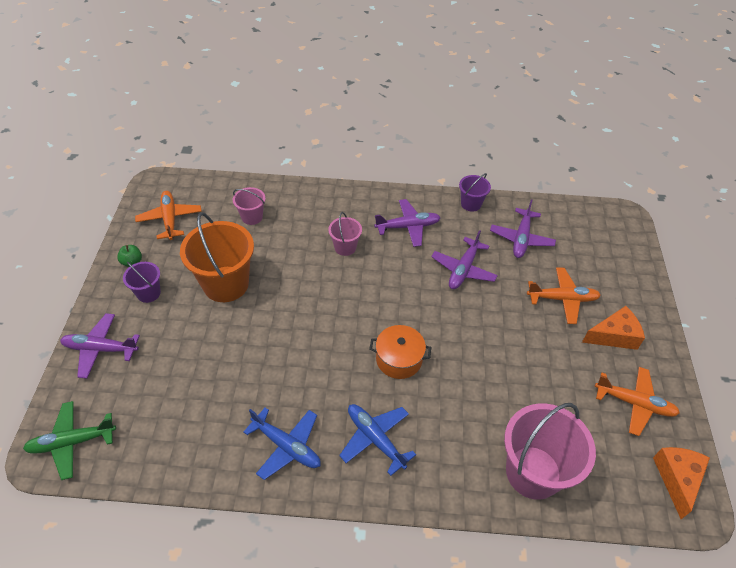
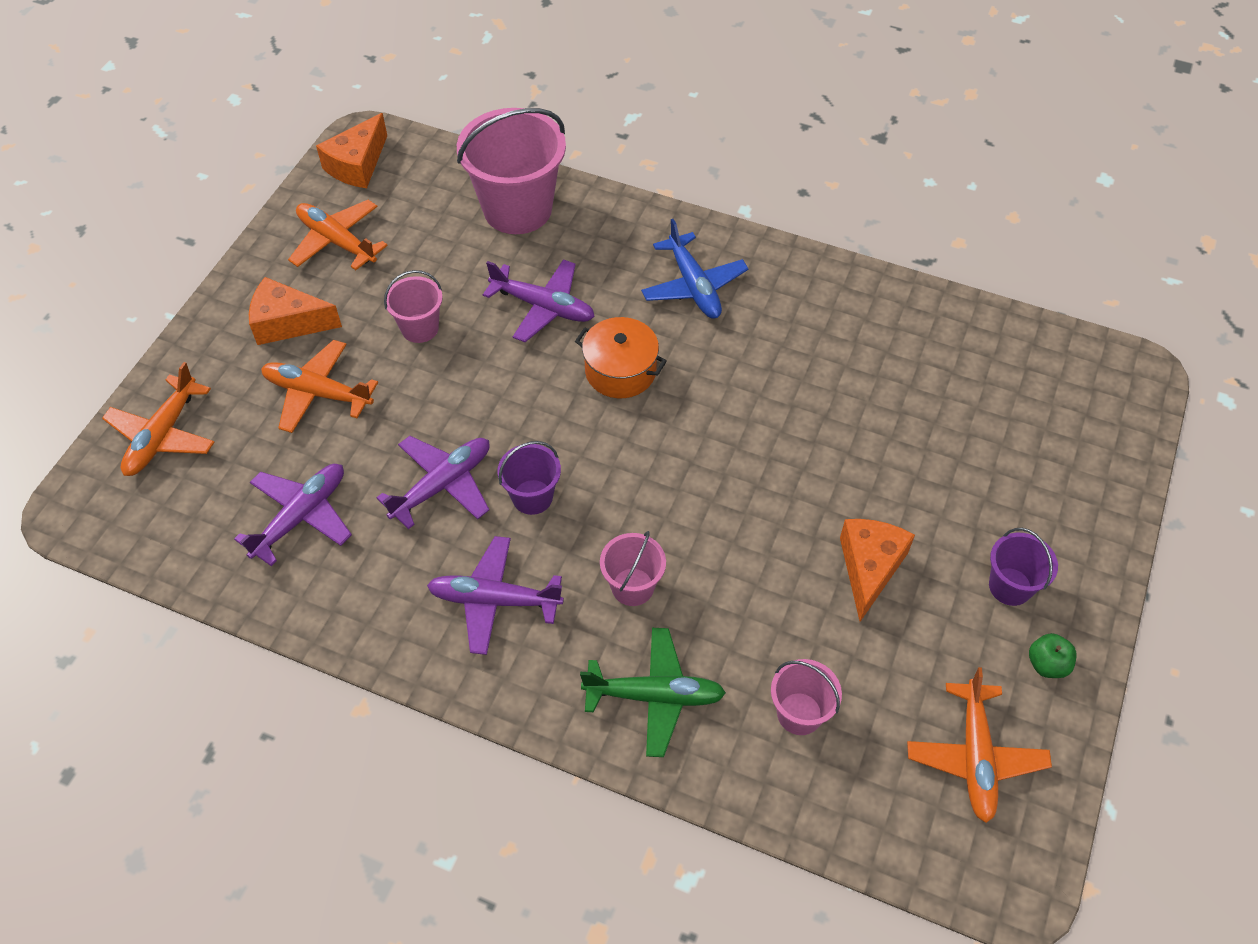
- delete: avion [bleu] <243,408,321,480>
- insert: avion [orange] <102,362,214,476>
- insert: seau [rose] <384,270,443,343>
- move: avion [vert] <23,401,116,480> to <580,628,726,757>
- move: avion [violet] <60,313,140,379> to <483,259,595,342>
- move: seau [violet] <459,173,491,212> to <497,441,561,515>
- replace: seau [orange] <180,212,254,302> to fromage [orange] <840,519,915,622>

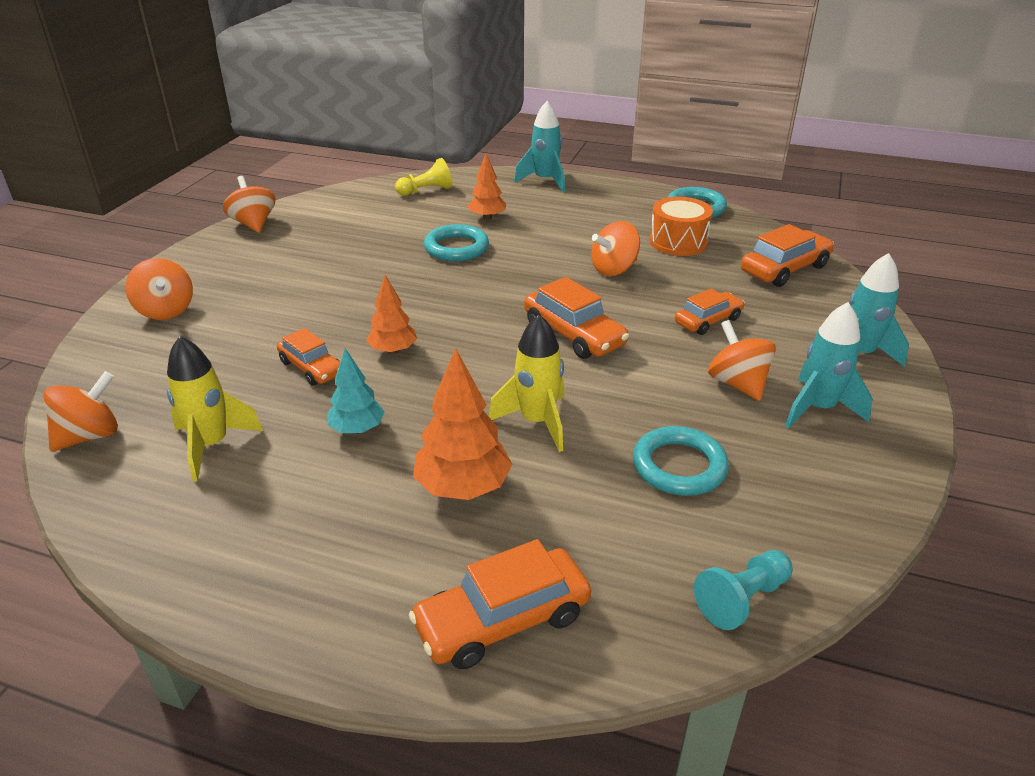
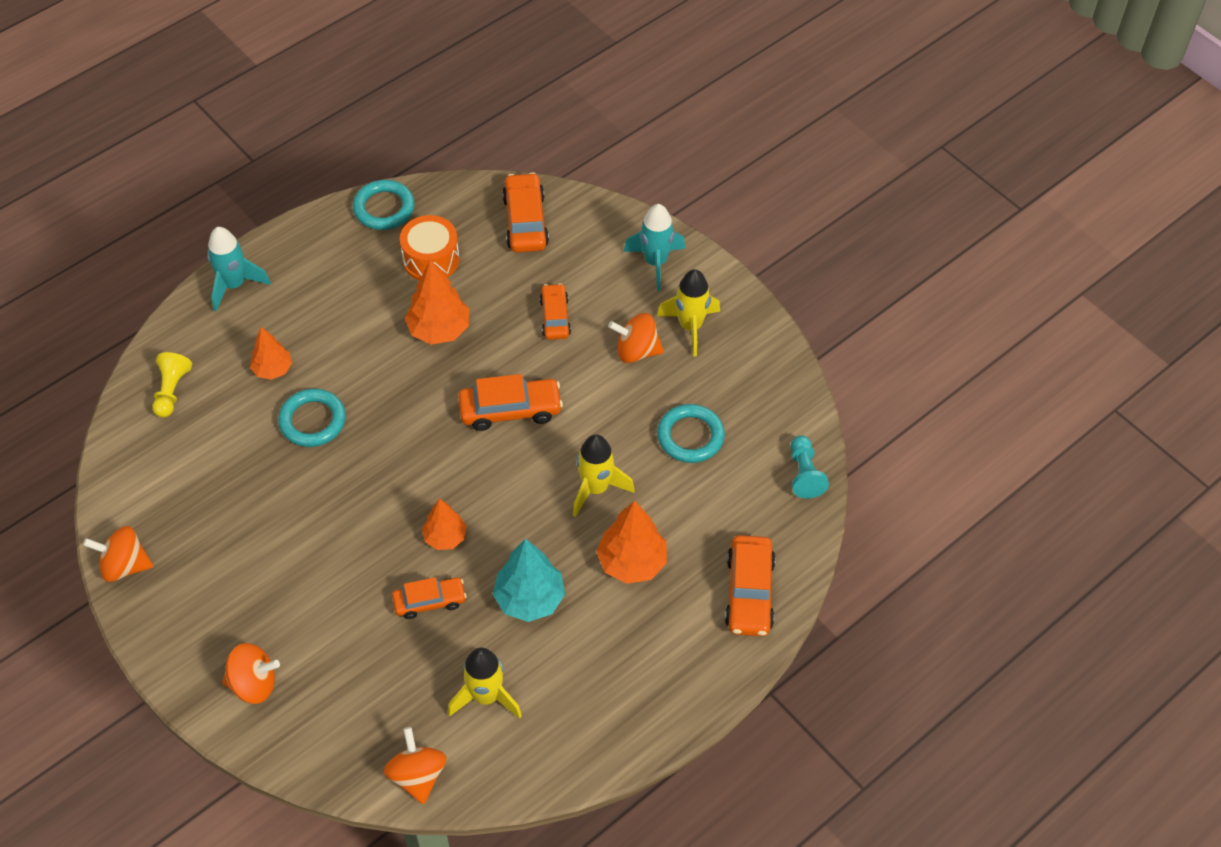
- replace: toupie [orange] <591,221,640,276> to arbre [orange] <405,260,469,344>
- recolor: fusée [turquoise] <785,302,873,428> to fusée [jaune] <657,269,720,357>
- resize: arbre [turquoise] <327,348,385,434> = <493,539,565,622> x1.57

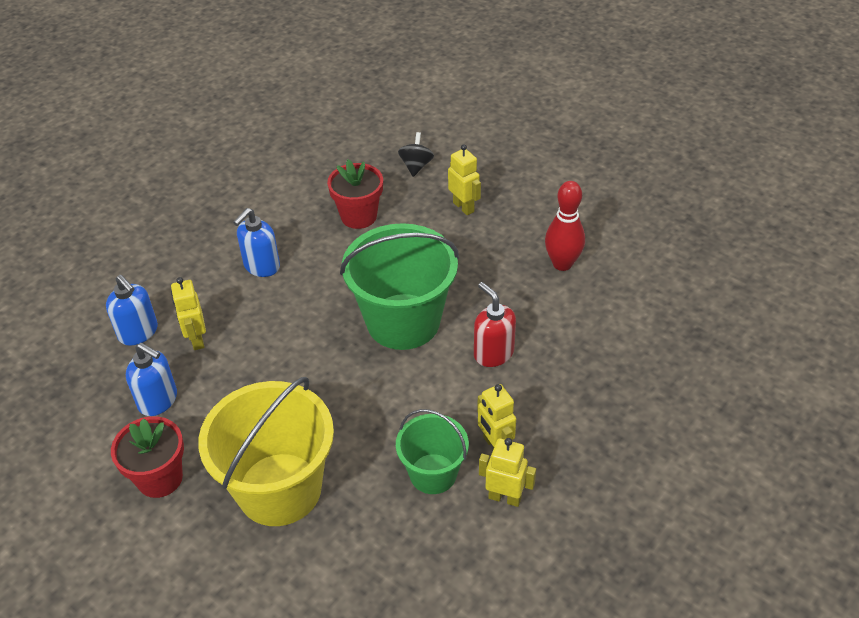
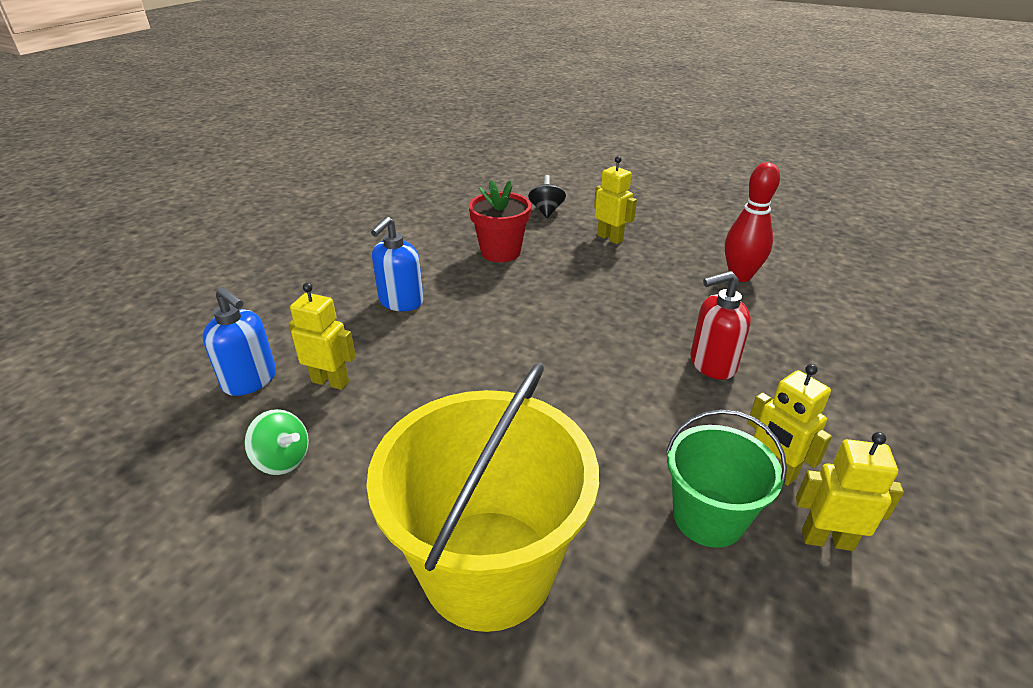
- delete: pot de fleurs [rouge] <111,416,184,498>
- delete: seau [vert] <340,223,459,350>
- replace: distributeur de savon [bleu] <126,343,177,416> to toupie [vert] <244,409,309,475>
- rotate: robot [jaune] <171,277,206,350> = <289,283,356,390> 135 degrees clockwise
- rotate: distributeur de savon [rouge] <474,282,516,367> = <691,271,751,380> 60 degrees counterclockwise

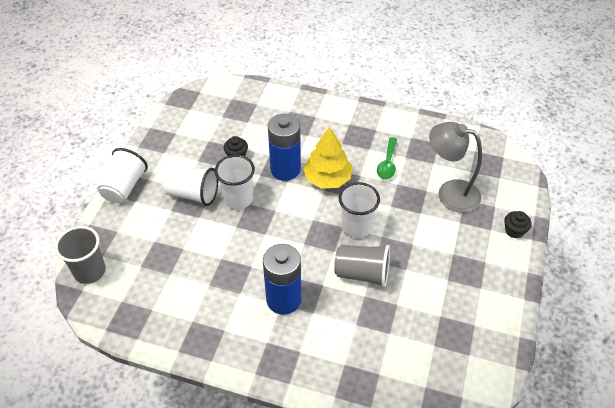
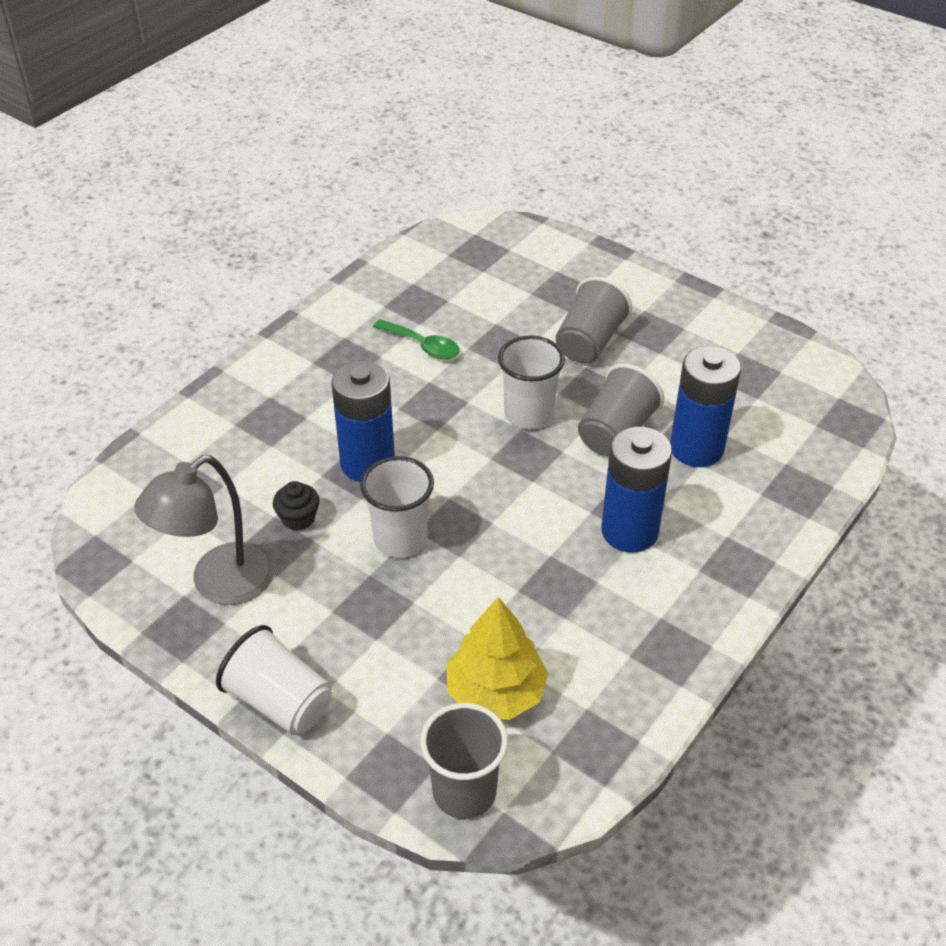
- delete: gobelet [blanc] <162,166,218,206>
- delete: muffin [noir] <504,211,532,238>
- insert: gobelet [gris] <556,277,632,363>
- insert: pile [bleu] <670,346,741,467>
- move: arbre [jaune] <303,126,352,189> to <446,597,549,720>
- move: lampe [gris] <429,122,482,213> to <134,455,274,605>

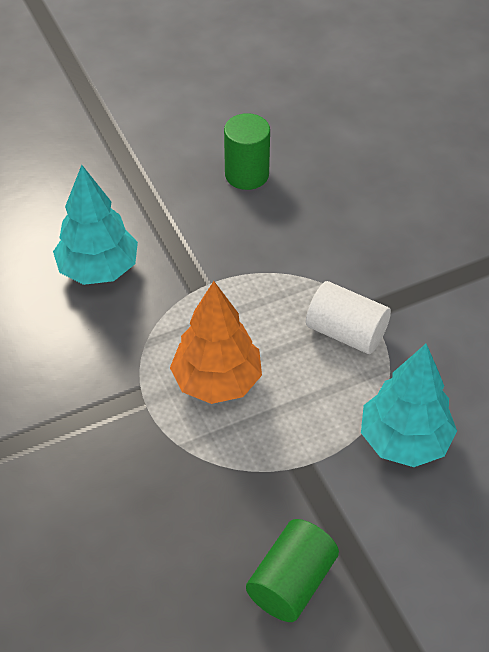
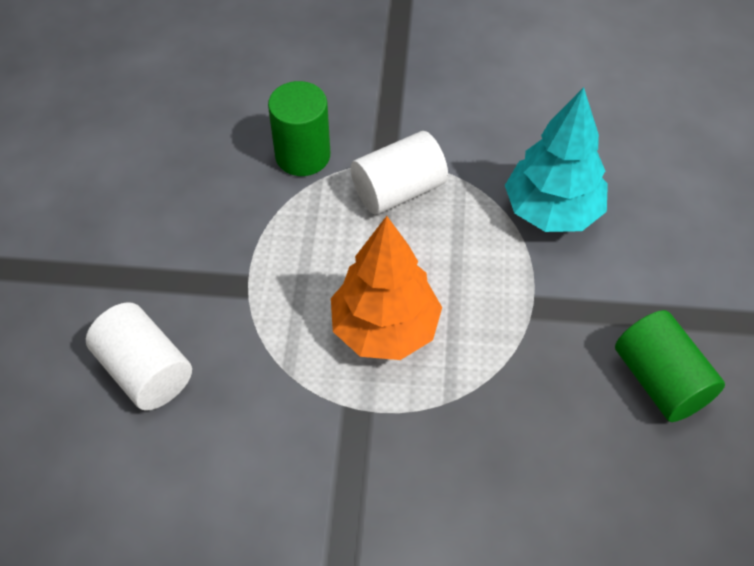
- move: cylindre [vert] <224,113,270,190> to <268,81,330,176>
- replace: arbre [turquoise] <53,165,138,285> to cylindre [blanc] <86,302,192,411>

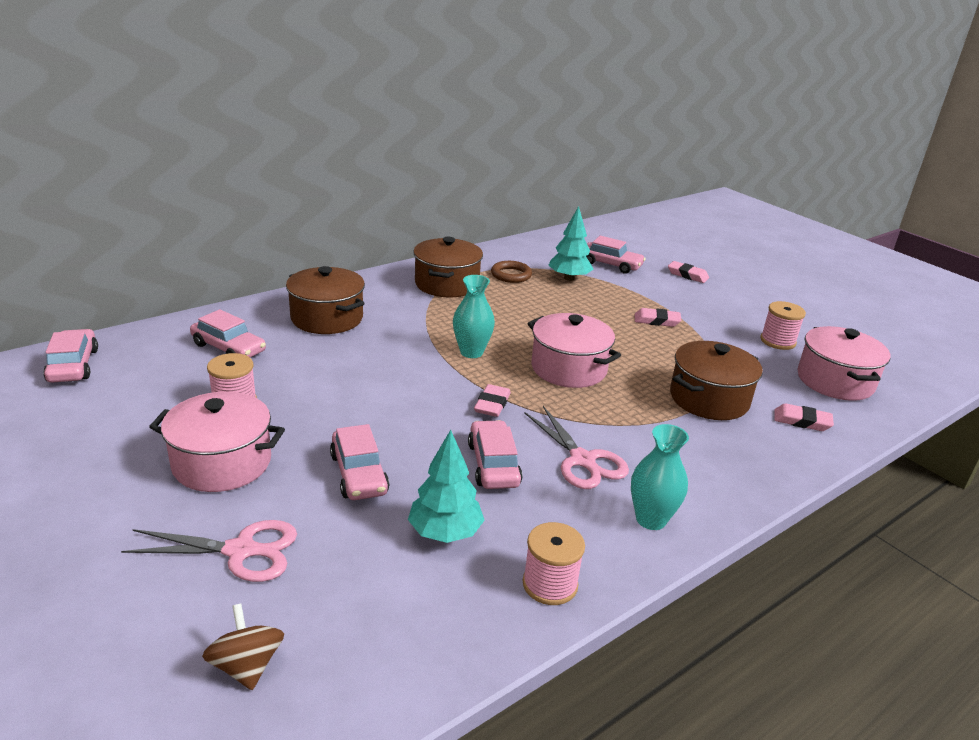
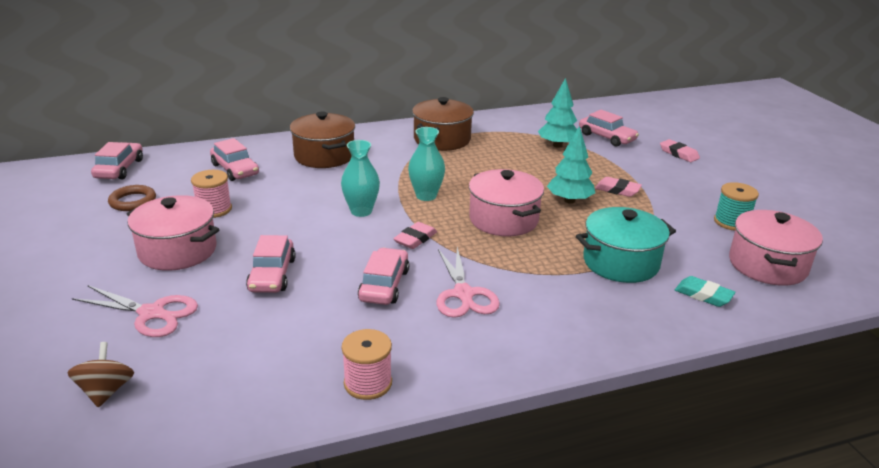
- move: arbre [turquoise] <408,430,485,543> to <547,126,595,204>
- move: anneau [marron] <491,261,532,283> to <108,185,156,211>
- move: vase [turquoise] <631,424,689,530> to <341,140,380,217>
- recolor: marmite [marron] <670,341,763,420> to marmite [turquoise] <576,207,676,283>
- recolor: bobine [rose] <760,301,806,350> to bobine [turquoise] <714,182,759,231>
- recolor: gomme [rose] <774,403,834,431> to gomme [turquoise] <675,276,736,307>

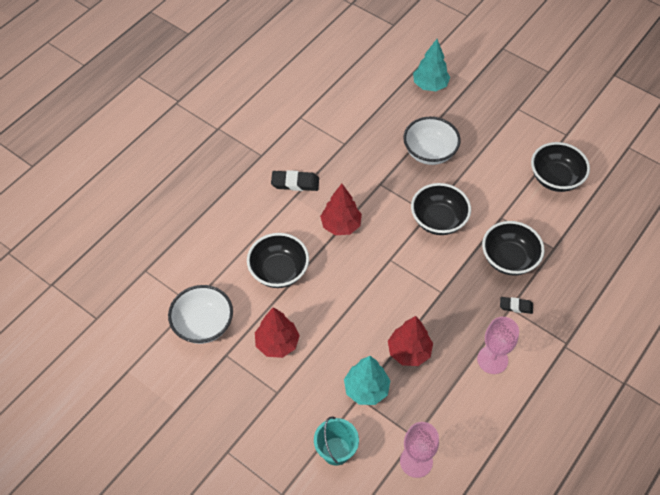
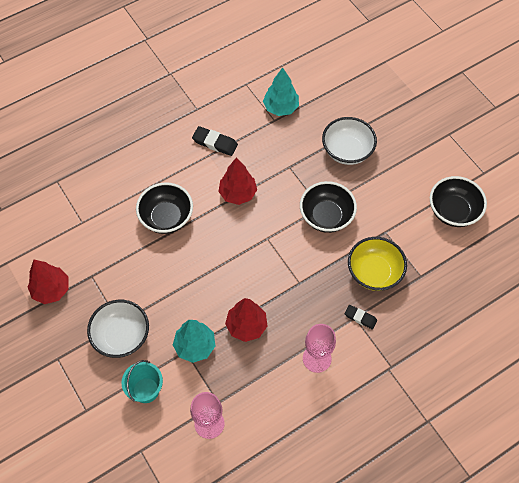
- move: bol [blanc] <168,285,233,344> to <87,300,149,358>
- move: arbre [rouge] <255,307,300,358> to <28,260,69,304>
- move: arbre [turquoise] <413,39,450,91> to <263,67,299,116>
- recolor: bol [noir] <482,221,544,276> to bol [jaune] <348,237,407,291>

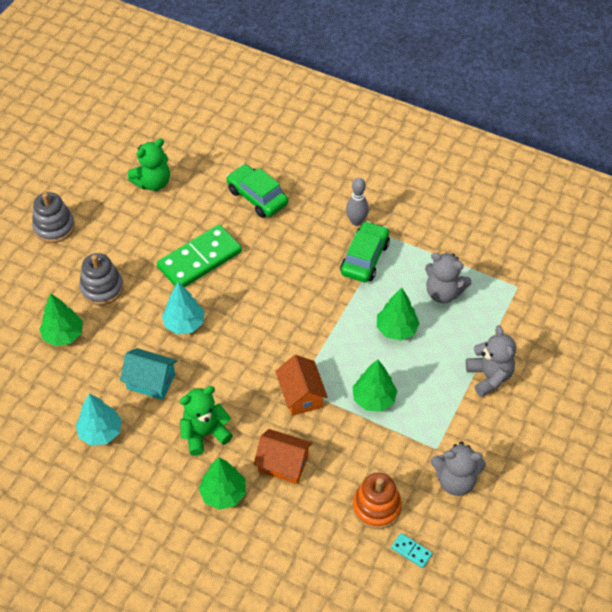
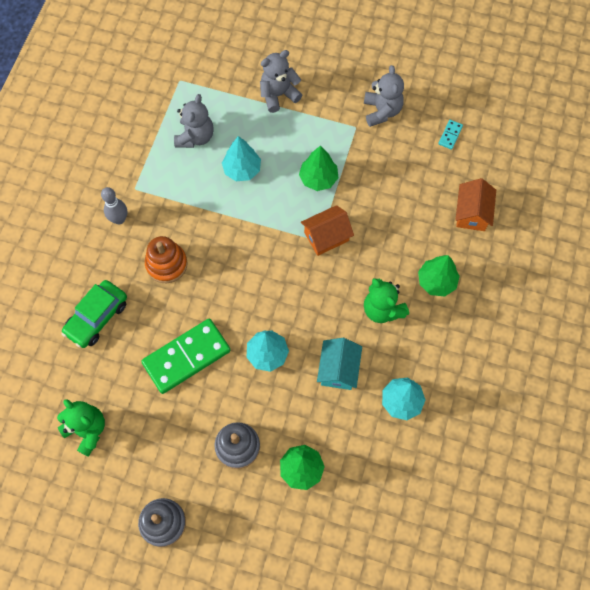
- delete: voiture [vert] <340,221,390,282>
- move: maison [orange] <254,429,312,484> to <456,178,496,231>
- move: jouet à empiler [orange] <353,473,402,529> to <145,236,188,283>
- recolor: arbre [vert] <377,288,420,340> to arbre [turquoise] <222,136,261,181>
- rotate: domino [vert] <157,224,242,288> = <141,319,231,394> 75 degrees counterclockwise

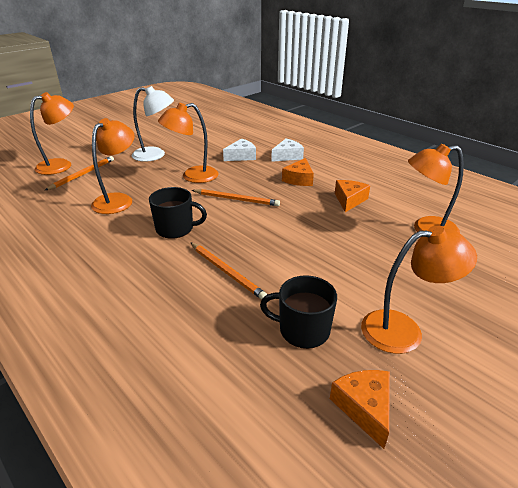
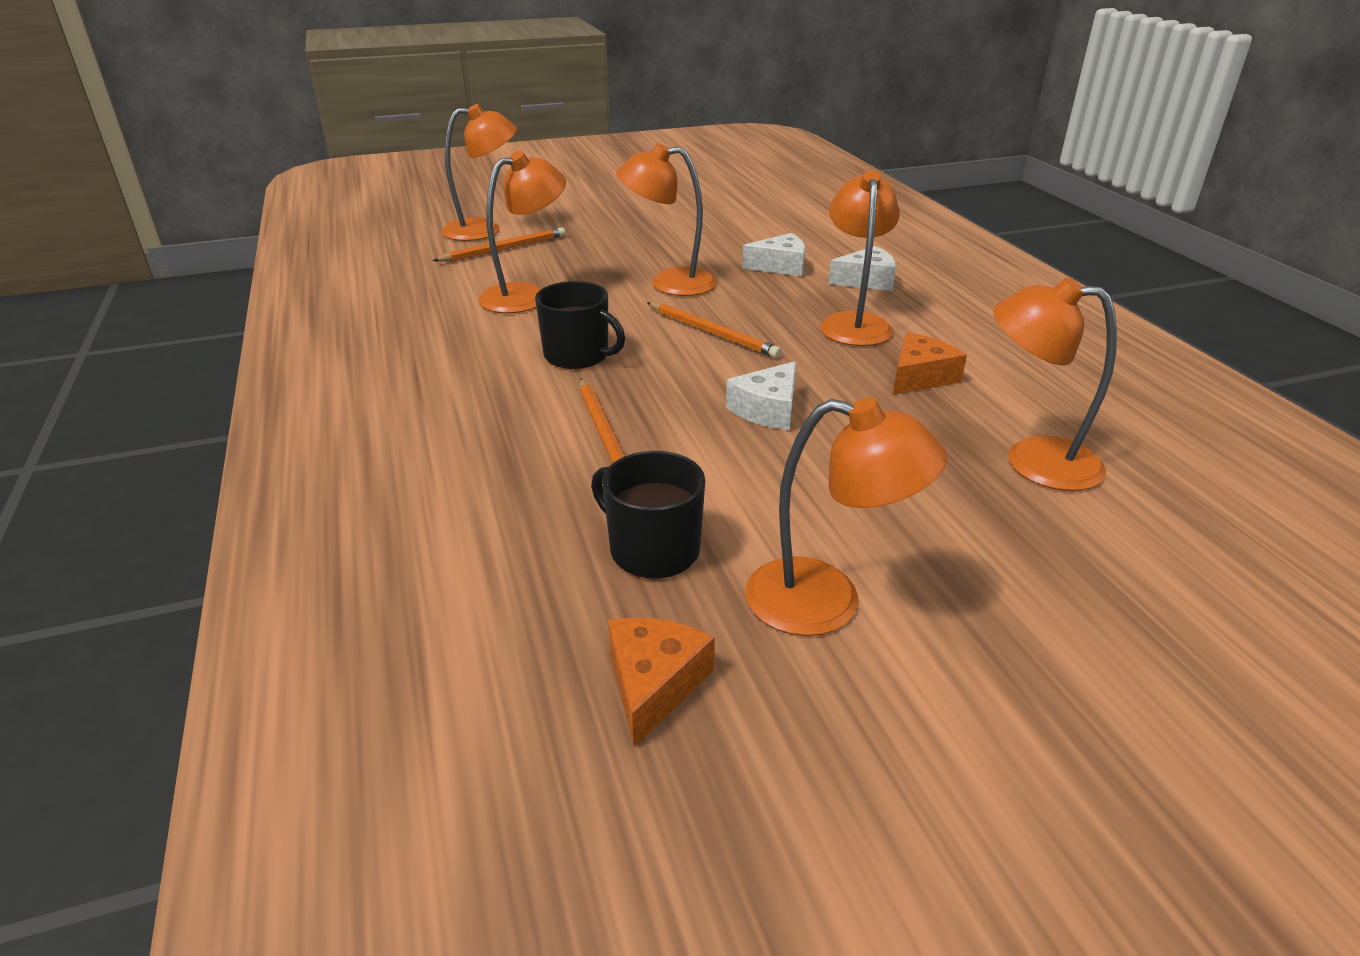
- delete: lampe [blanc] <132,86,174,162>
- insert: fromage [blanc] <726,361,796,430>
- replace: fromage [orange] <282,158,314,186> to lampe [orange] <820,170,900,346>

